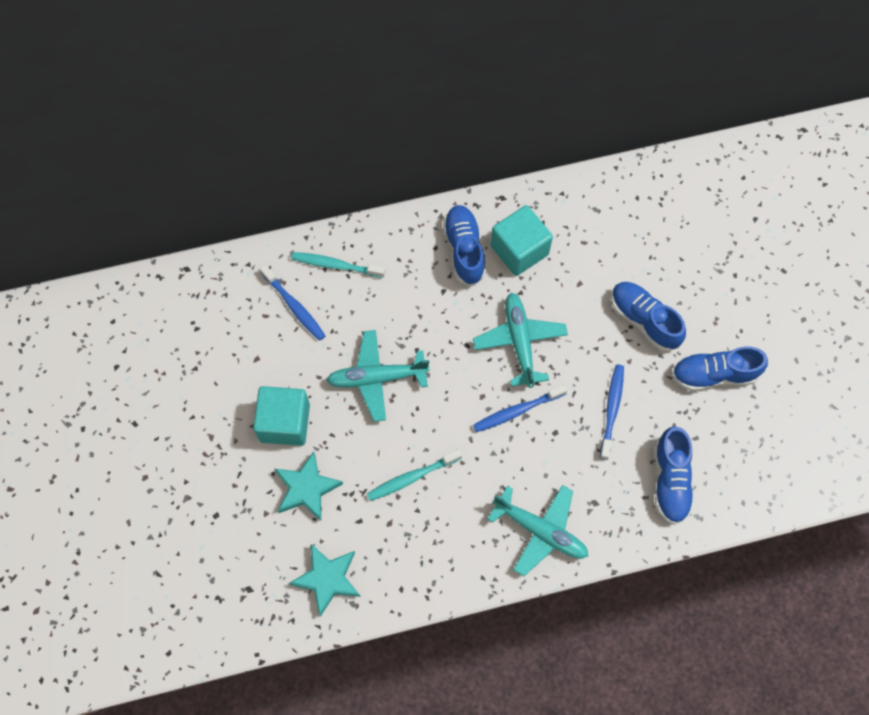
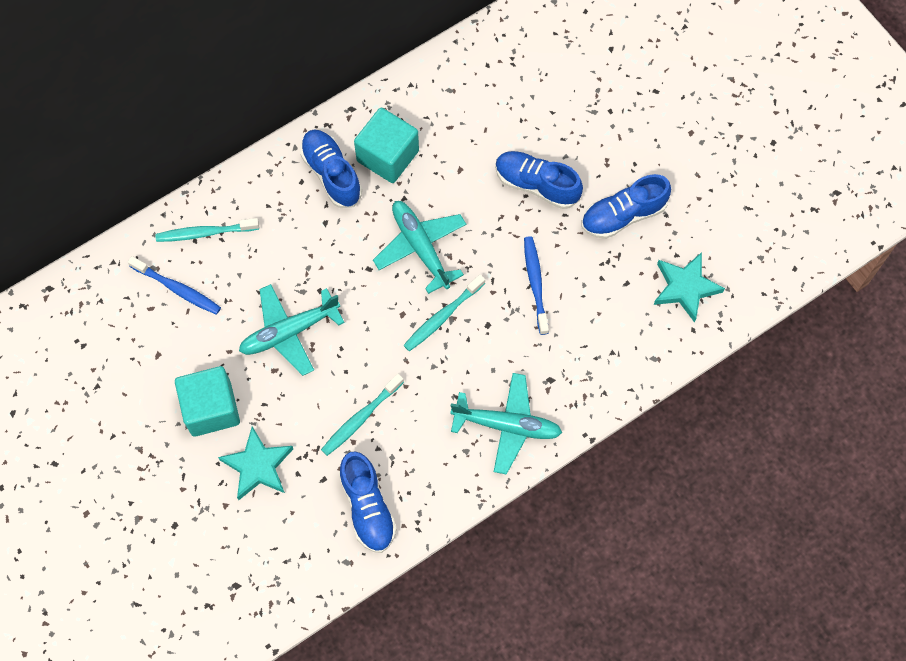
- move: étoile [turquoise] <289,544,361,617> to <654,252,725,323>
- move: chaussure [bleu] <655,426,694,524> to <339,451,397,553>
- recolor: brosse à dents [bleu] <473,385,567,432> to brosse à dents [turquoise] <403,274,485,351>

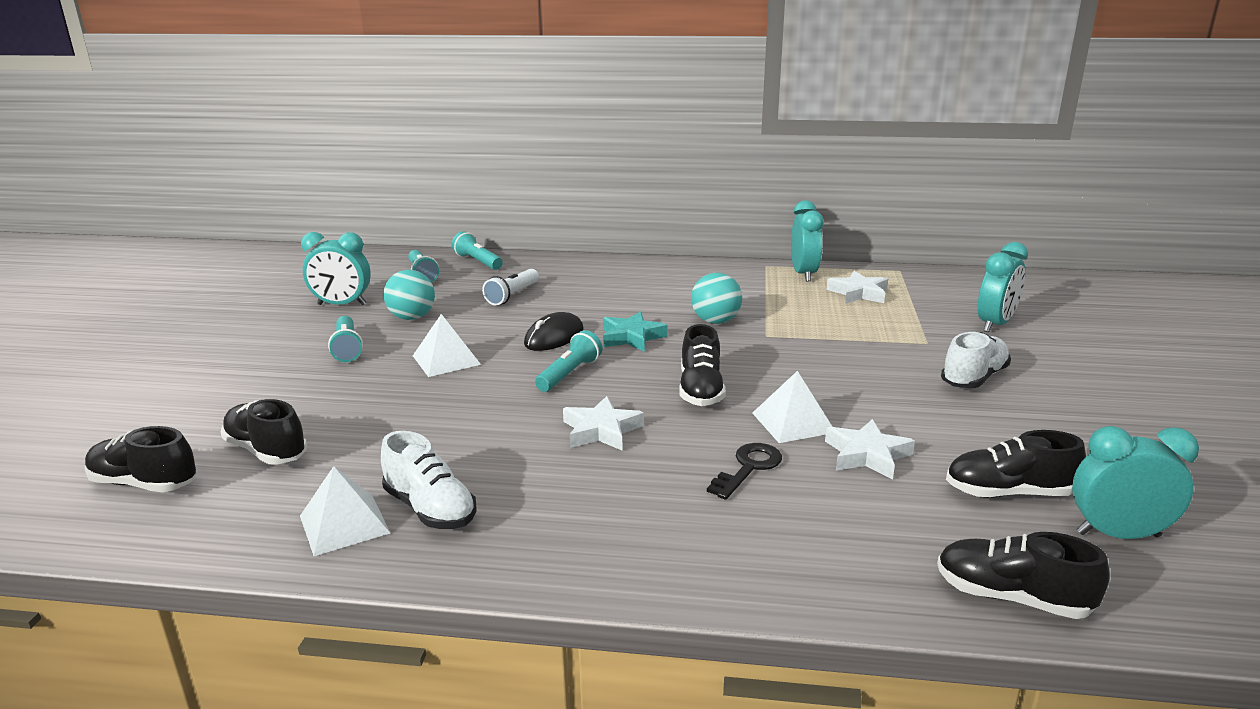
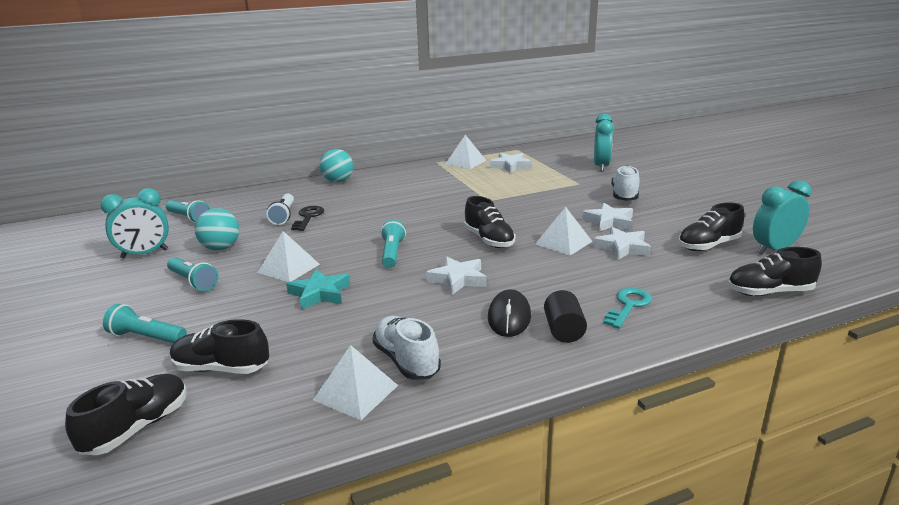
- insert: cylindre [noir] <544,290,587,343>
- insert: étoile [blanc] <582,203,633,232>
- insert: clé [turquoise] <603,288,652,329>
- move: lampe de poche [turquoise] <452,231,503,270> to <103,304,187,343>
- move: souris [noir] <524,312,584,351> to <488,289,531,337>
- move: étoile [turquoise] <603,311,668,351> to <286,269,350,310>
- move: balle [turquoise] <691,273,742,324> to <320,149,353,182>
- move: clé [noir] <707,443,782,500> to <291,206,324,231>
- replace: réveil [turquoise] <791,200,824,282> to pyramide [blanc] <445,135,486,169>
- rotate: chaussure [noir] <84,426,197,493> = <65,374,187,455> 135 degrees clockwise
- rotate: chaussure [blanc] <381,431,477,529> = <372,316,441,380> 135 degrees counterclockwise

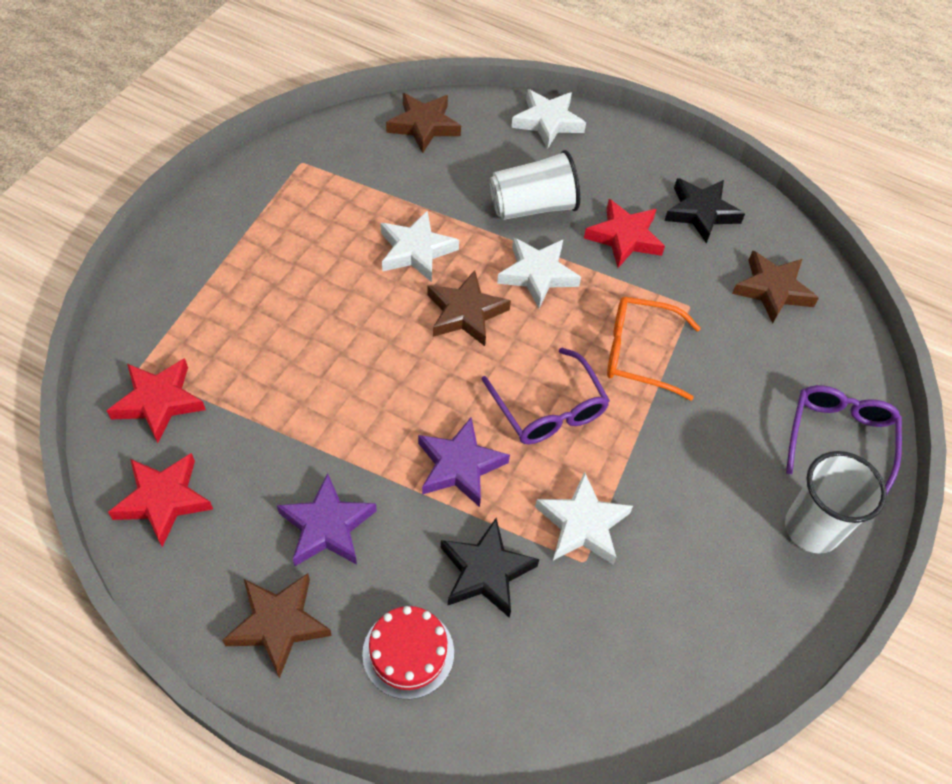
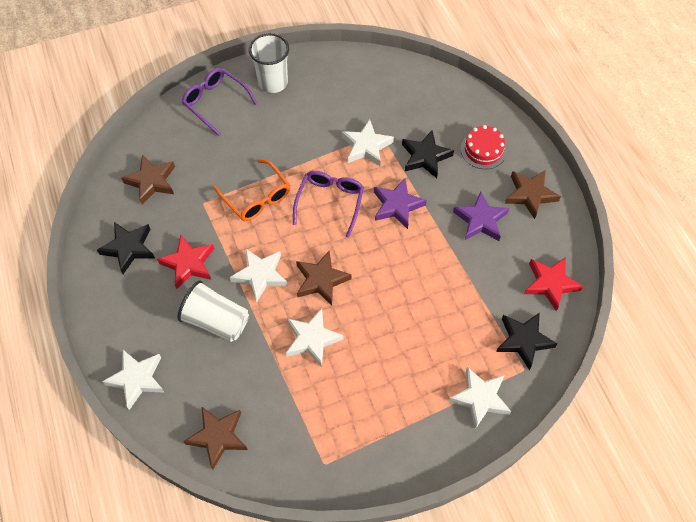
- insert: étoile [blanc] <449,367,512,429>
- recolor: étoile [rouge] <107,358,206,443> to étoile [noir] <496,312,557,370>
- rotate: lunettes [violet] <786,385,902,494> = <182,68,258,136> 75 degrees clockwise

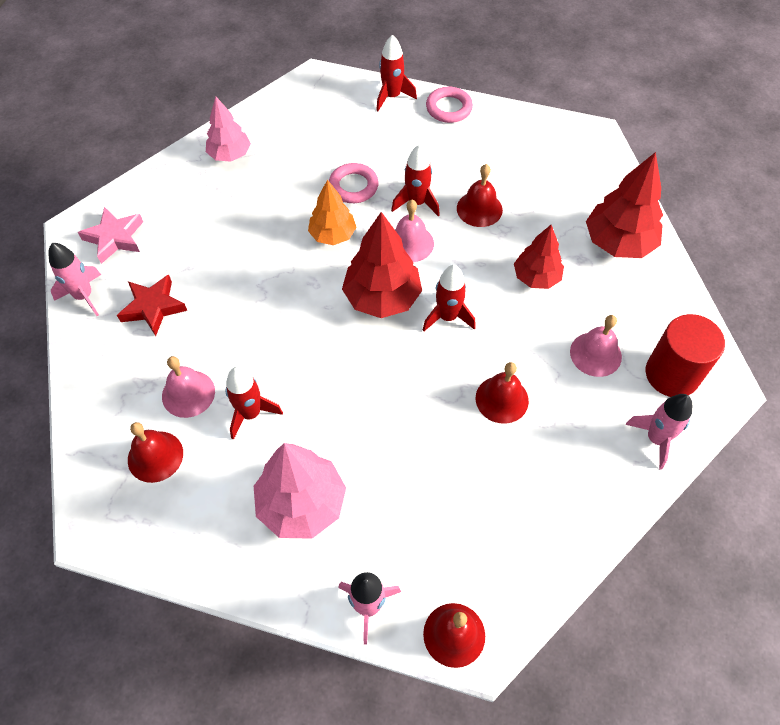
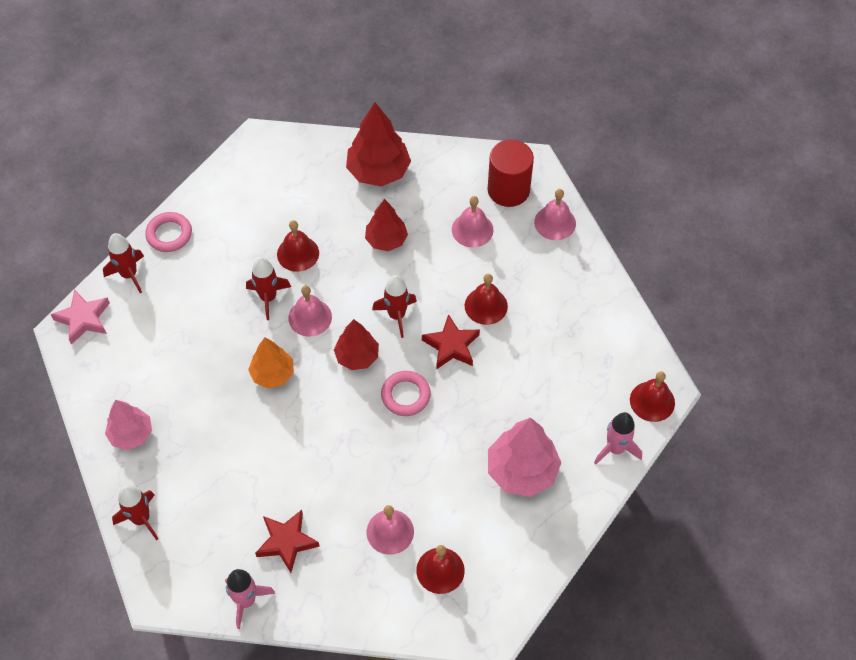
- insert: étoile [rouge] <422,314,480,369>
- move: étoile [rose] <78,207,143,264> to <50,289,110,345>
- move: fusée [rouge] <226,367,283,440> to <112,485,158,540>
- move: anneau [rose] <329,163,379,203> to <381,371,431,416>
- replace: fusée [rose] <626,394,692,469> to cloche [rose] <534,189,576,240>
- resize: arbre [rouge] <342,212,422,318> = <334,319,379,370> x0.64

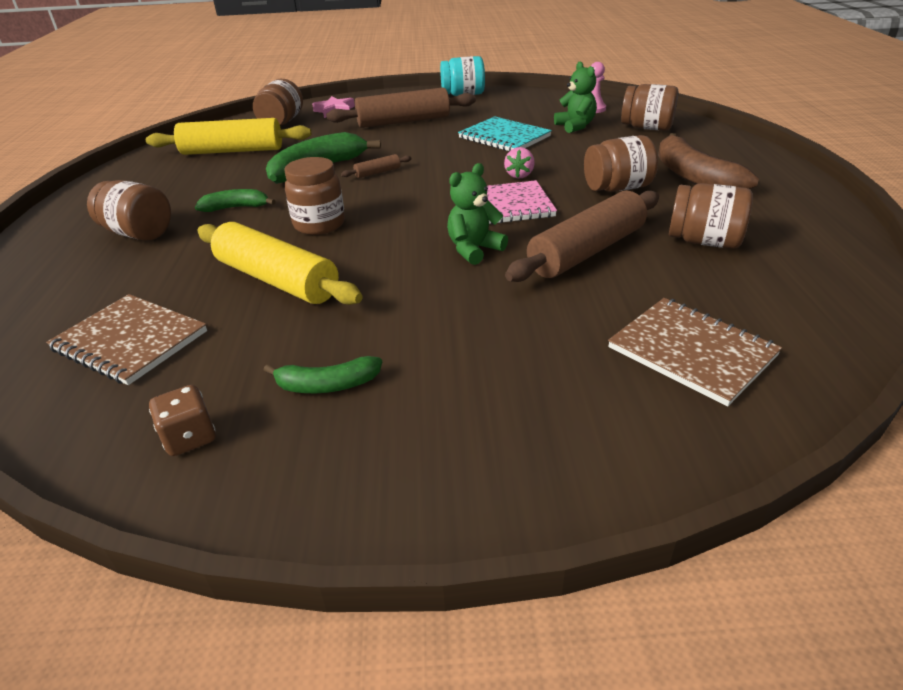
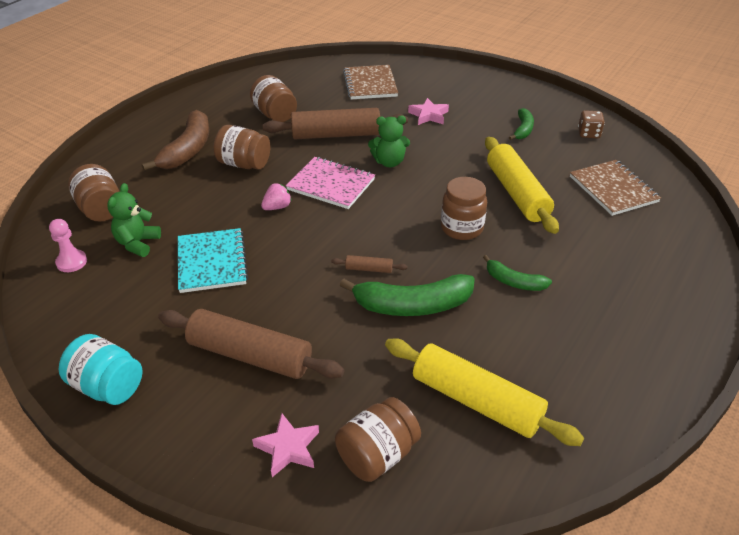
- delete: bocal [marron] <87,180,171,241>
- insert: étoile [rose] <408,98,449,125>
- rotate: banane [vert] <264,356,382,393> = <509,108,534,140> 75 degrees clockwise

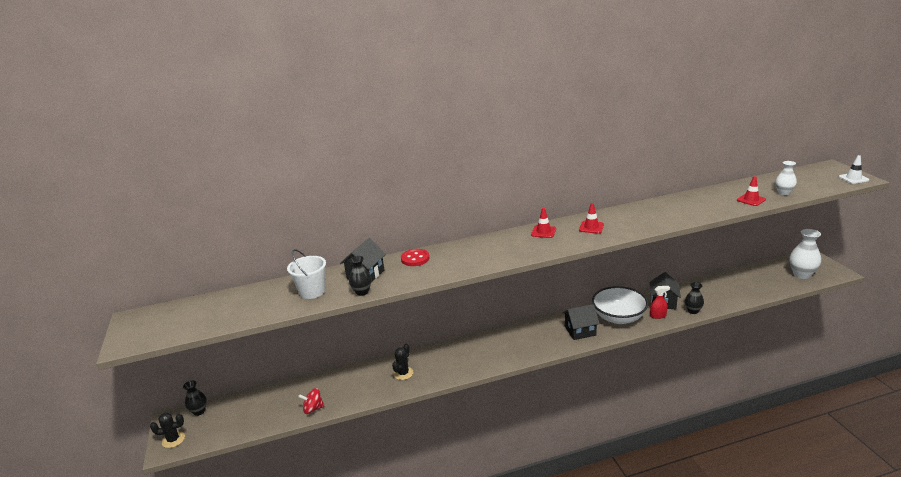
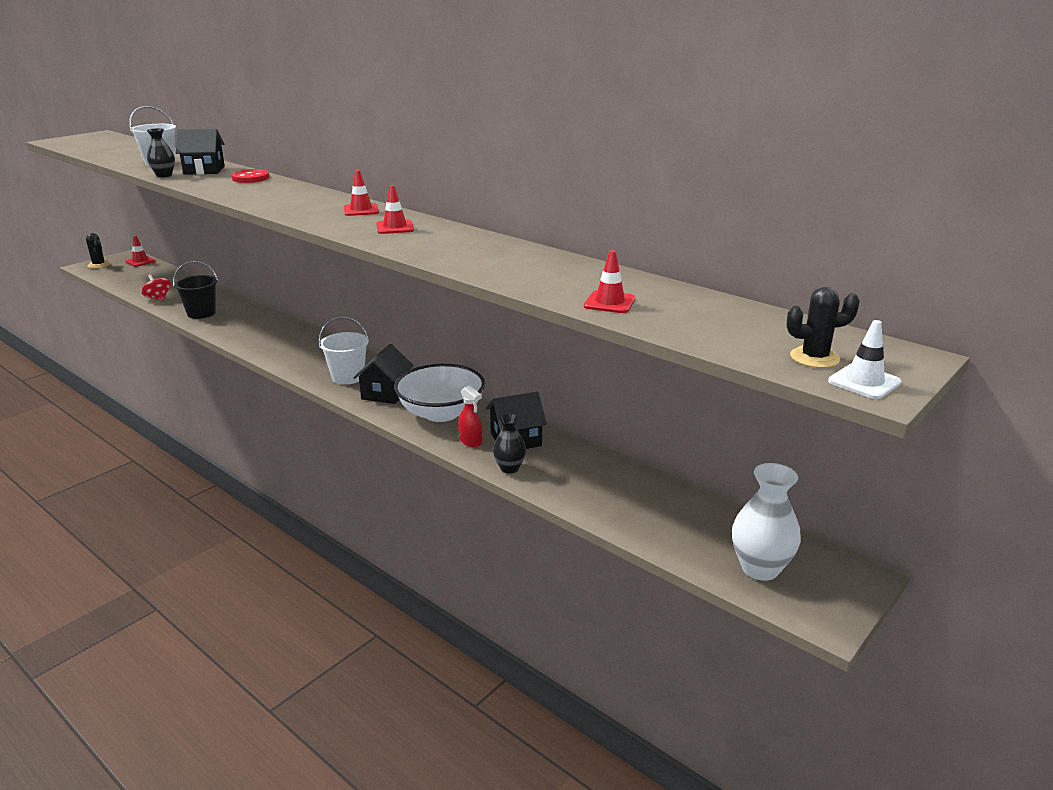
- delete: vase [blanc] <775,161,797,195>
- insert: seau [noir] <173,261,218,319>
- insert: seau [blanc] <319,317,369,385>
- move: cactus [noir] <392,344,413,380> to <786,287,860,368>
- replace: vase [noir] <183,380,207,416> to cône de chantier [rouge] <125,235,156,267>
- rotate: maison [noir] <562,304,600,340> = <353,344,413,404> 60 degrees clockwise

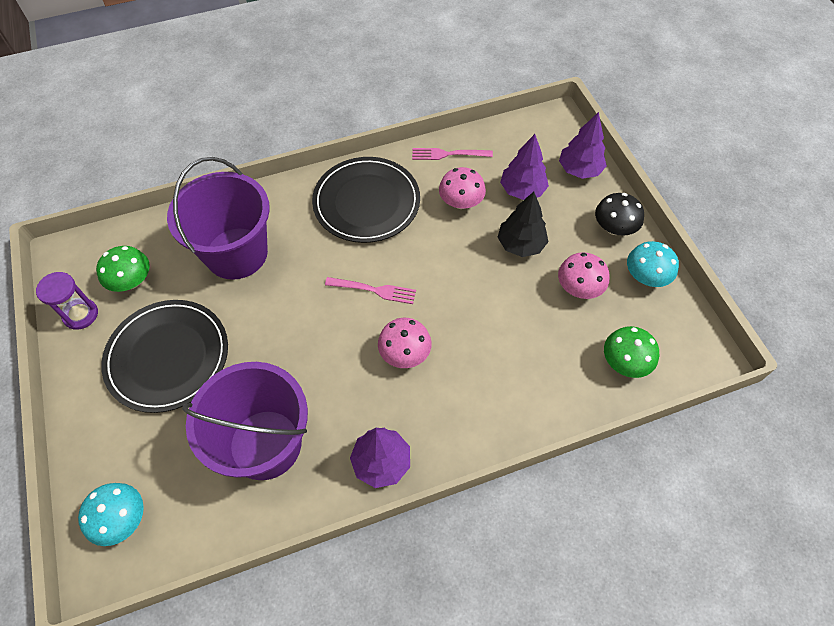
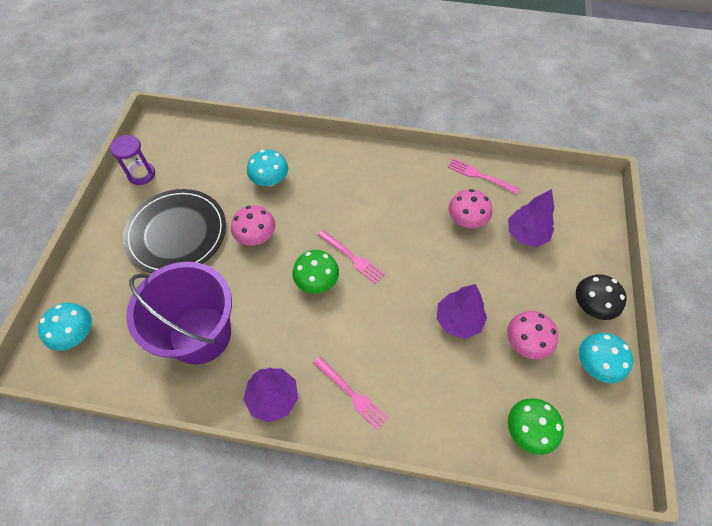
- delete: assiette [noir] <312,157,420,243>
- delete: arbre [noir] <498,192,548,257>
- insert: fourchette [rose] <313,357,389,431>
- move: champignon [vert] <96,246,150,292> to <292,250,339,293>
- move: champignon [rose] <378,318,432,368> to <231,205,275,246>
- move: arbre [violet] <559,112,607,179> to <437,284,487,339>
- replace: seau [violet] <167,157,270,280> to champignon [turquoise] <247,150,288,186>

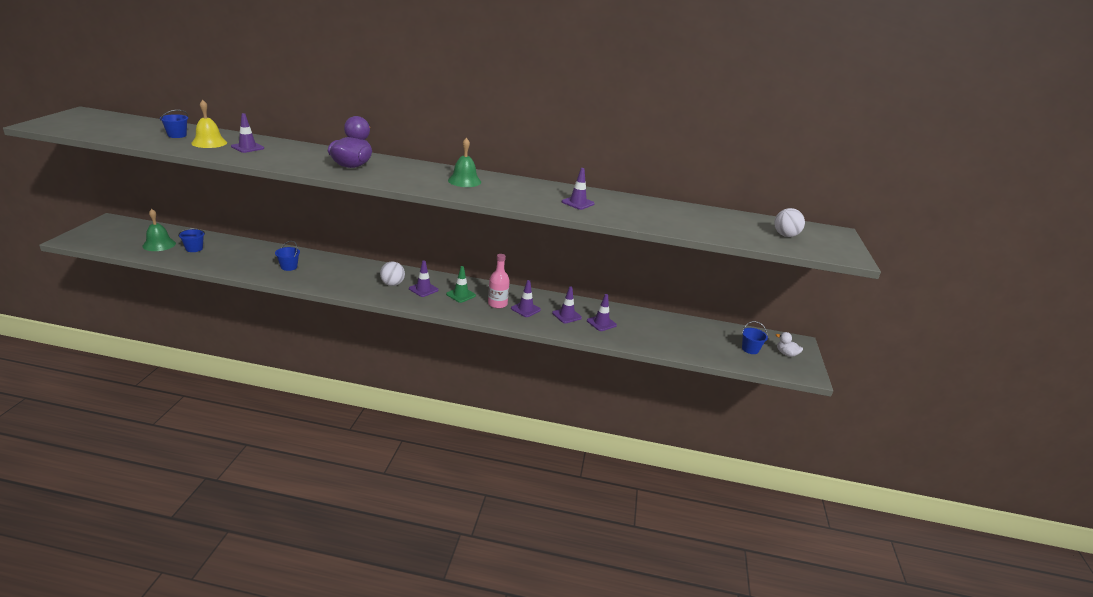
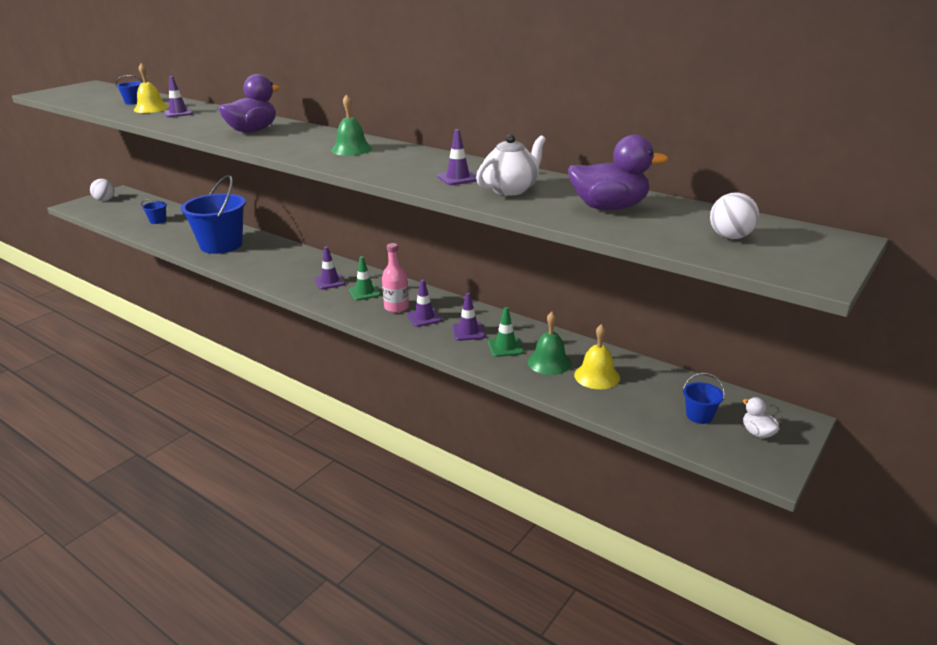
- insert: théière [blanc] <476,134,546,196>
- insert: canard [violet] <568,135,668,210>
- insert: cloche [jaune] <574,324,620,389>
- move: cloche [vert] <142,209,176,251> to <528,312,572,375>
- move: balle [blanc] <380,261,405,286> to <90,179,115,201>
- recolor: cône de chantier [violet] <587,294,617,331> to cône de chantier [vert] <488,307,524,357>
- resize: seau [bleu] <275,241,300,271> = <181,175,246,254> x2.42

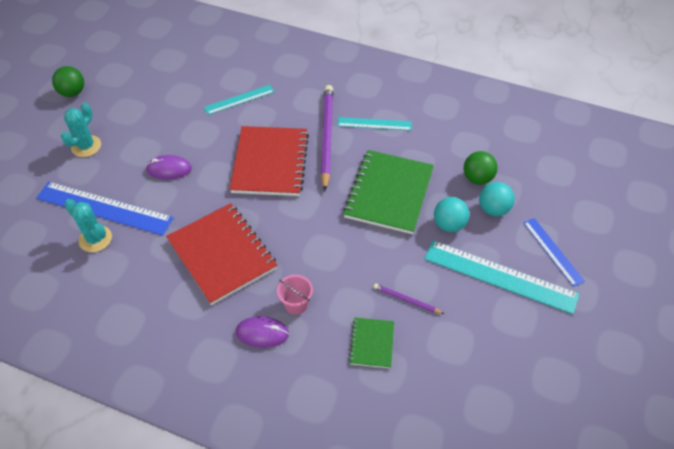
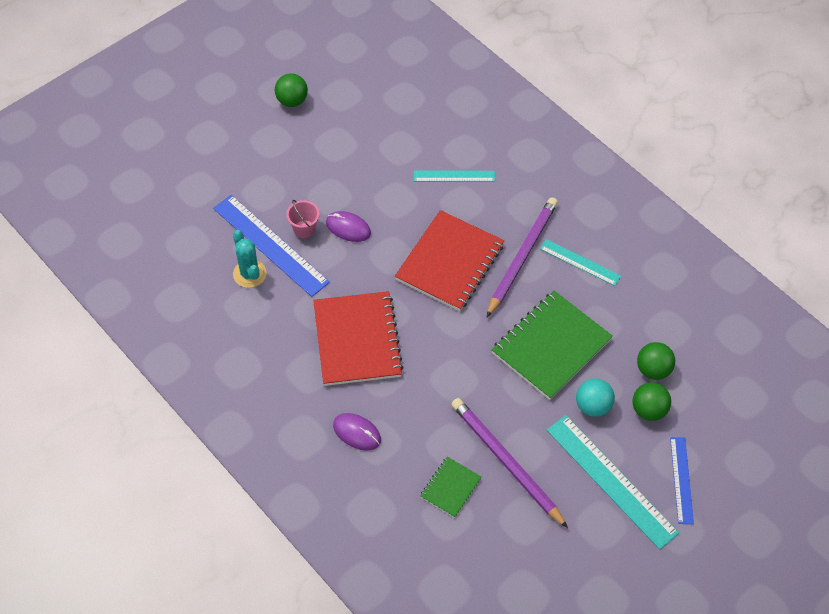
- delete: cactus [turquoise] <61,103,101,157>
- move: seau [rose] <277,275,313,315> to <286,200,320,238>
- recolor: balle [turquoise] <479,182,515,216> to balle [vert] <632,382,671,421>
- resize: crayon [violet] <374,284,444,314> = <451,398,568,528> x2.22

